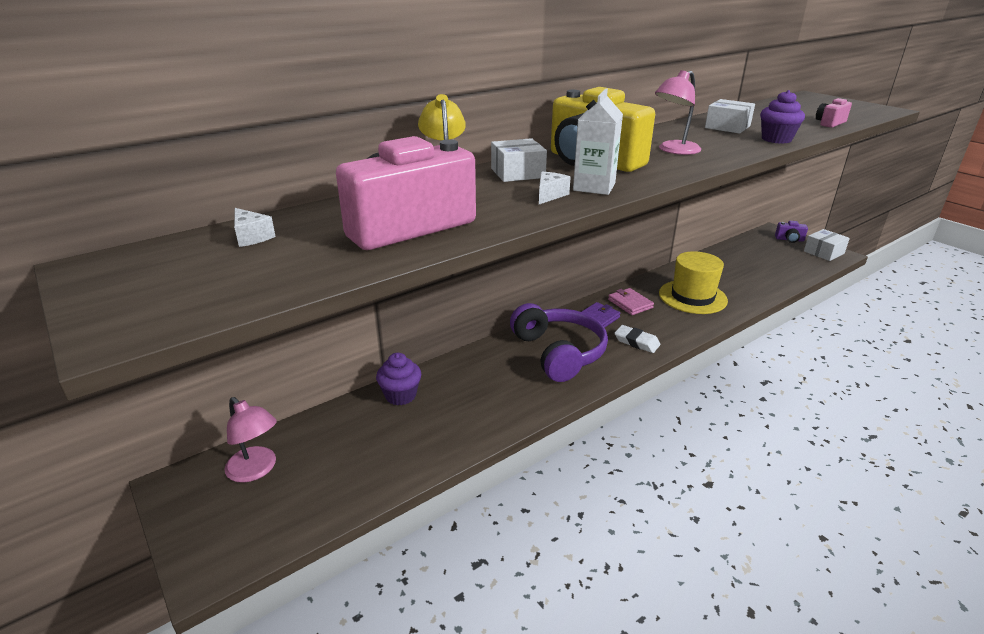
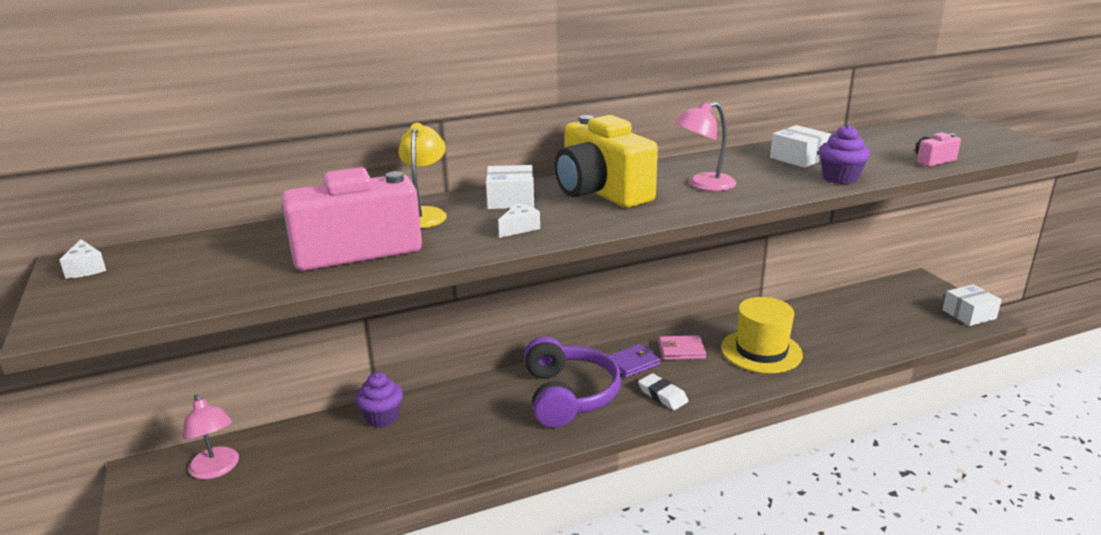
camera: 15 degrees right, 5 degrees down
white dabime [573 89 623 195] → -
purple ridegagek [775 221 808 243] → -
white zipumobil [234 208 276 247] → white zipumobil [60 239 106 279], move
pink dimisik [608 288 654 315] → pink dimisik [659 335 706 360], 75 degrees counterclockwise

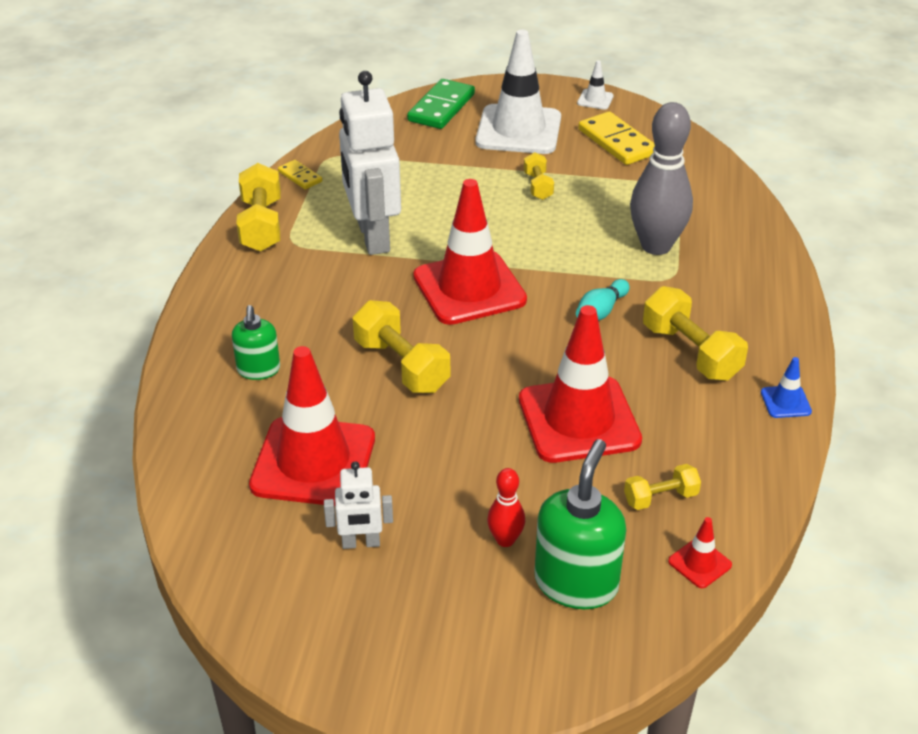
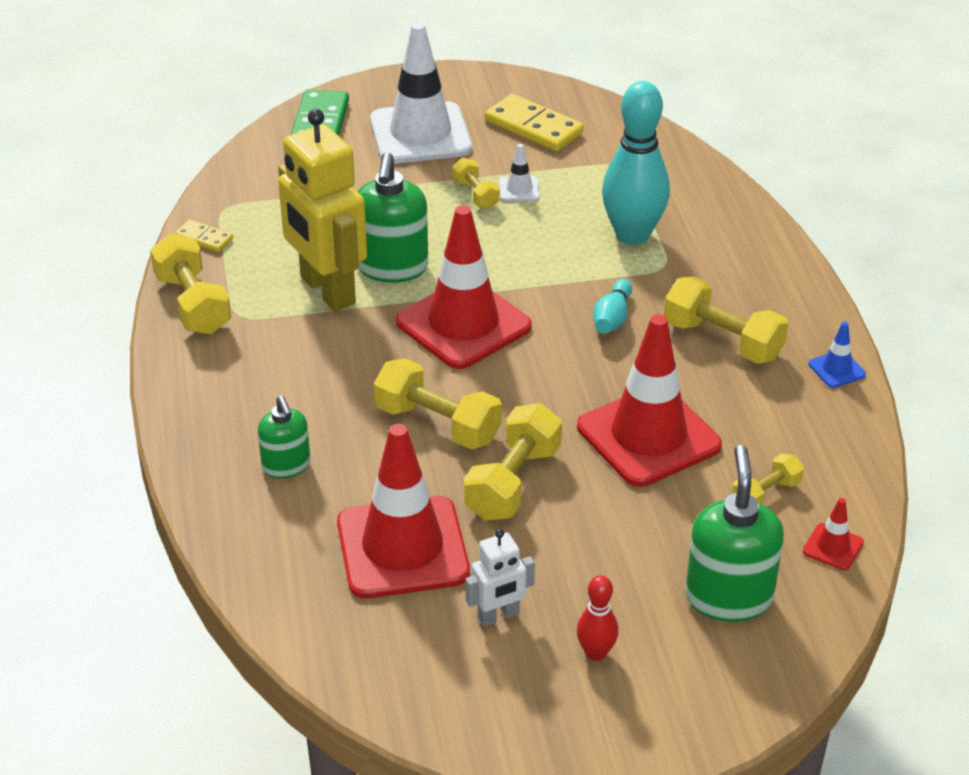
camera: 20 degrees left, 0 degrees up
- → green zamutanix [358 152 428 283]
- → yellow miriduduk [464 403 562 521]
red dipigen [487 468 525 547] → red dipigen [577 575 618 661], move
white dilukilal [577 60 614 110] → white dilukilal [499 144 540 201], move
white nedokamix [339 71 401 255] → yellow nedokamix [278 109 367 311]
grey dipigen [630 102 693 255] → turquoise dipigen [602 81 670 245]

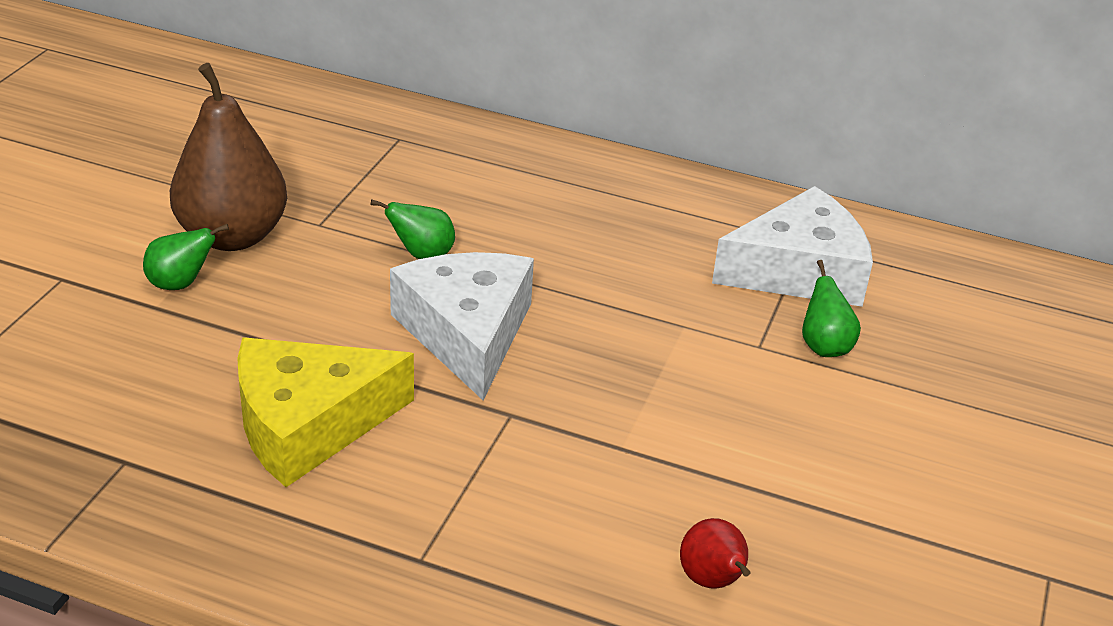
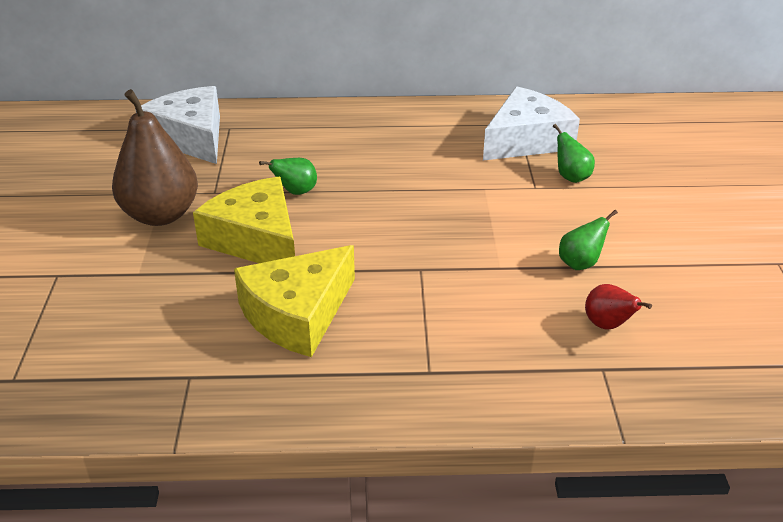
camera: 20 degrees left, 0 degrees up
- → yellow zipumobil [193 177 295 263]
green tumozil [143 224 229 290] → green tumozil [559 210 618 270], move
white zipumobil [390 252 534 400] → white zipumobil [135 86 220 164], move

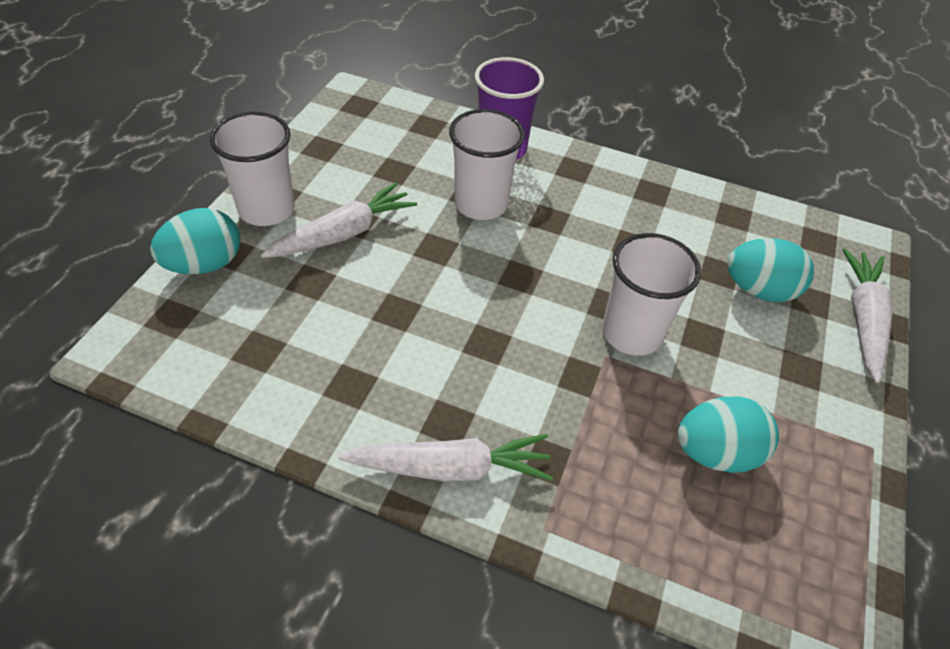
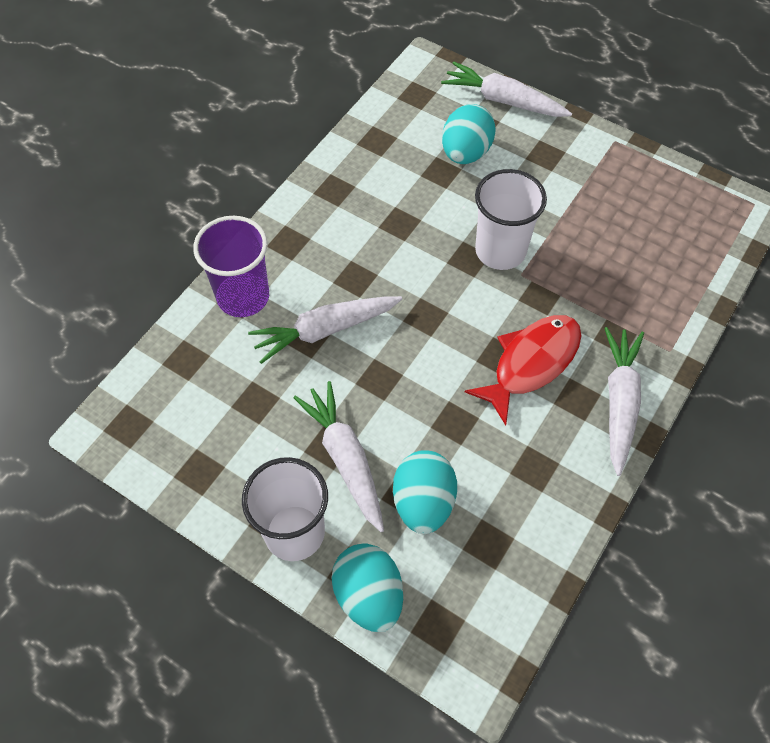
camera: 75 degrees left, 10 degrees up
- → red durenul [465 315 582 426]
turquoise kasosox [678 397 779 473] → turquoise kasosox [393 450 457 534], move
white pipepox [449 109 525 220] → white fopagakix [248 296 402 364]

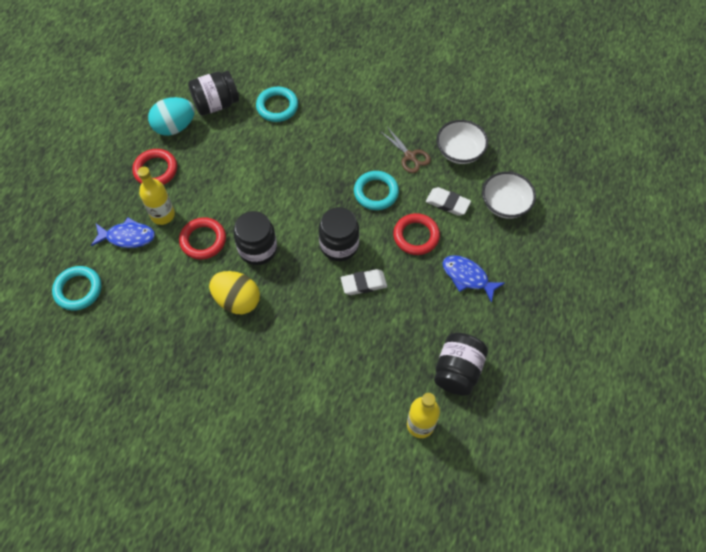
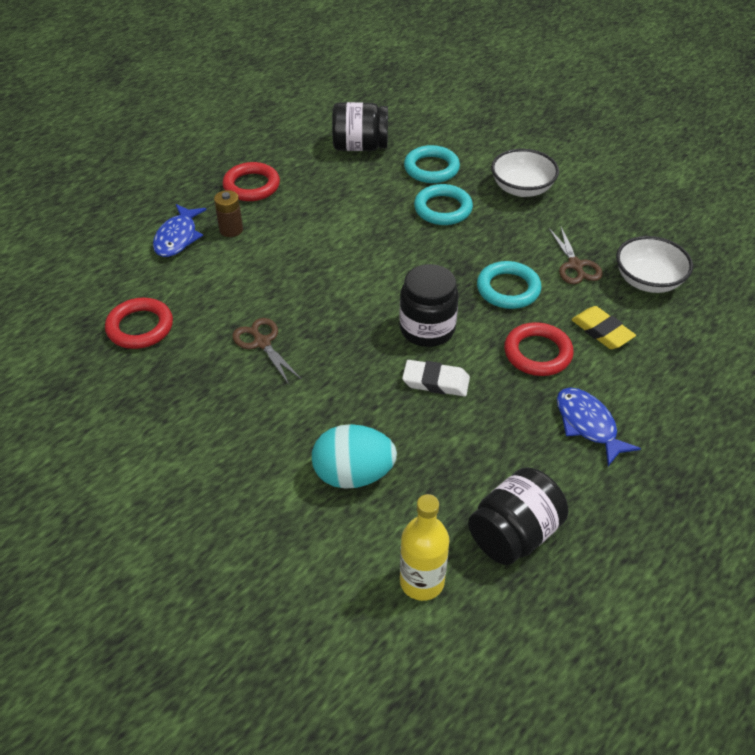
camera: 25 degrees right, 15 degrees down
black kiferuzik [234 211 277 265] → -
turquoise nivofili [52 266 101 311] → turquoise nivofili [414 184 473 225], move
turquoise kasosox [148 97 195 136] → turquoise kasosox [312 424 397 489], move
red nivofili [179 217 226 259] → red nivofili [105 298 173 349], move
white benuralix [482 171 536 219] → white benuralix [491 149 559 197], move
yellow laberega [137 167 175 225] → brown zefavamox [214 190 243 237]
yellow kasosox [209 271 260 314] → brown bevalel [232 318 302 384]
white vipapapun [426 187 471 216] → yellow vipapapun [571 306 636 349]
blue durenul [91 218 155 248] → blue durenul [153 204 207 257], 75 degrees clockwise

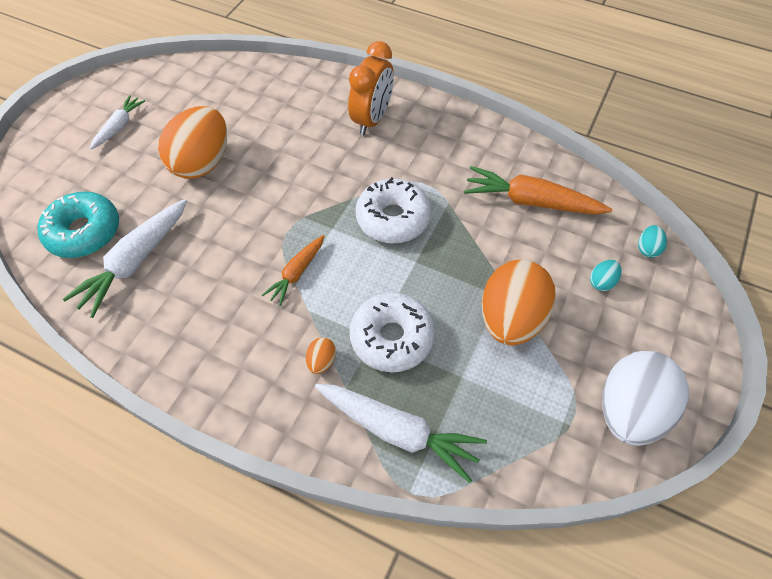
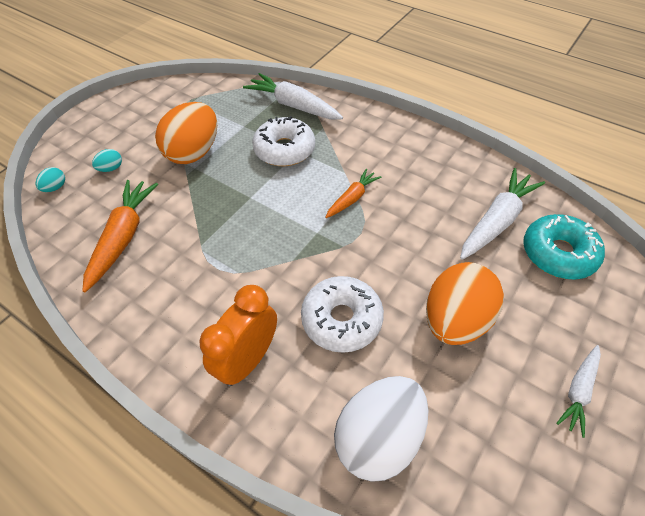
camera: 170 degrees left, 5 degrees down
orange kasosox [306 337 336 374] → -
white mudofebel [356 177 431 243] → white mudofebel [301 276 384 353], move
white kasosox [602 351 689 446] → white kasosox [334 376 428 482], move
orange fopagakix [464 166 612 215] → orange fopagakix [82 180 158 292], 105 degrees counterclockwise

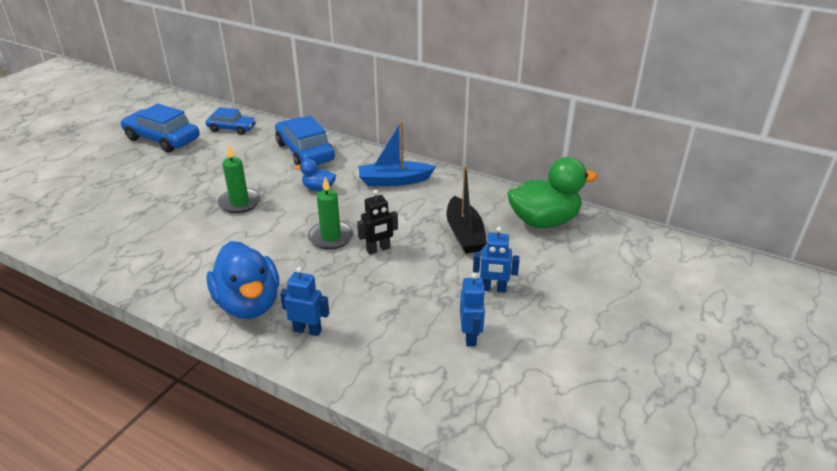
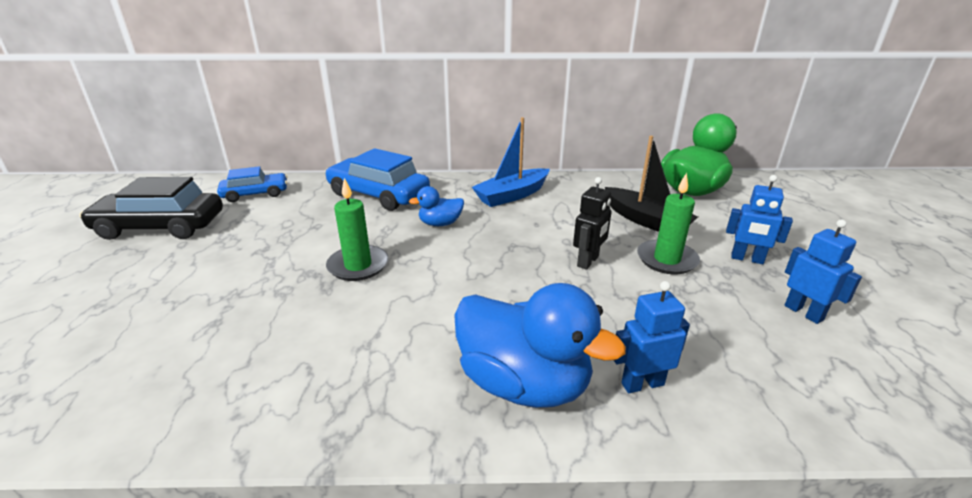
camera: 30 degrees left, 5 degrees down
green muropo [308 177 354 250] → green muropo [637 173 700 274], move
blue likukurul [121 103 200 153] → black likukurul [80 177 223 240]
blue nedokamix [473 227 520 292] → blue nedokamix [726 175 793 264], 45 degrees clockwise

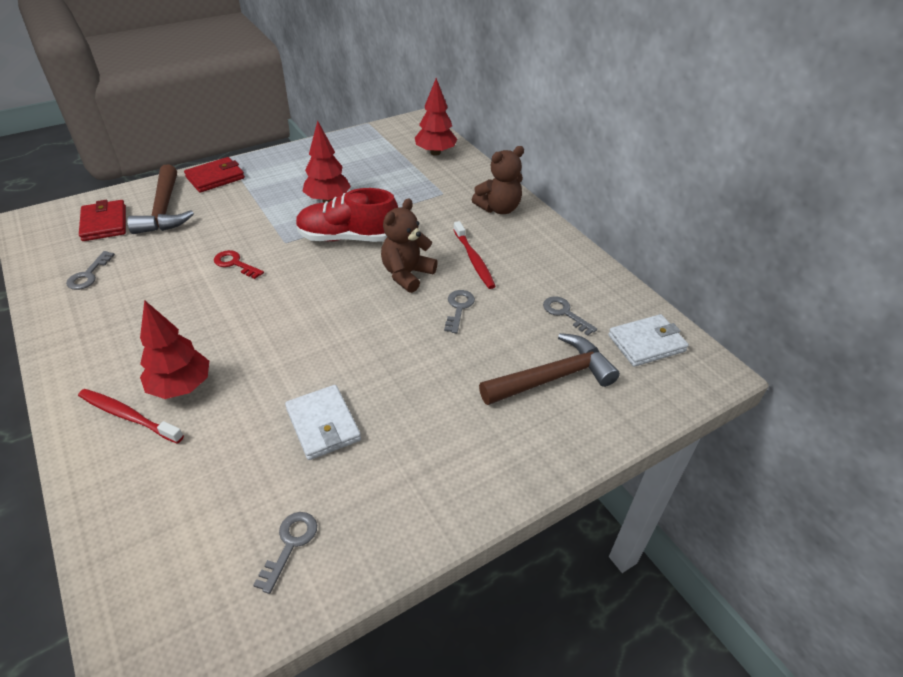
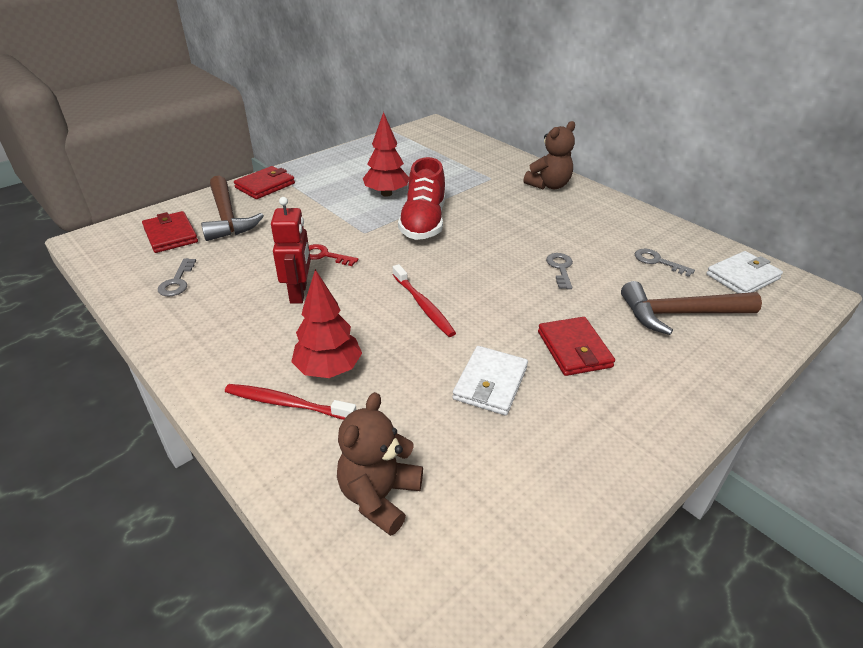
camera: 10 degrees left, 5 degrees down
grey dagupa [253 512 317 594] → -
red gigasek [415 78 457 156] → -
- → red nedokamix [271 197 311 304]
- → red dimisik [538 317 615 376]
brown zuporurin [381 198 438 293] → brown zuporurin [337 392 423 536], move
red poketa [453 221 496 289] → red poketa [392 264 456 337], move
white dimisik [285 385 361 460] → white dimisik [452 346 528 415], 60 degrees clockwise
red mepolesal [296 188 398 242] → red mepolesal [398 157 445 240], 75 degrees counterclockwise
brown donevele [479 333 620 405] → brown donevele [621 281 762 335], 150 degrees counterclockwise

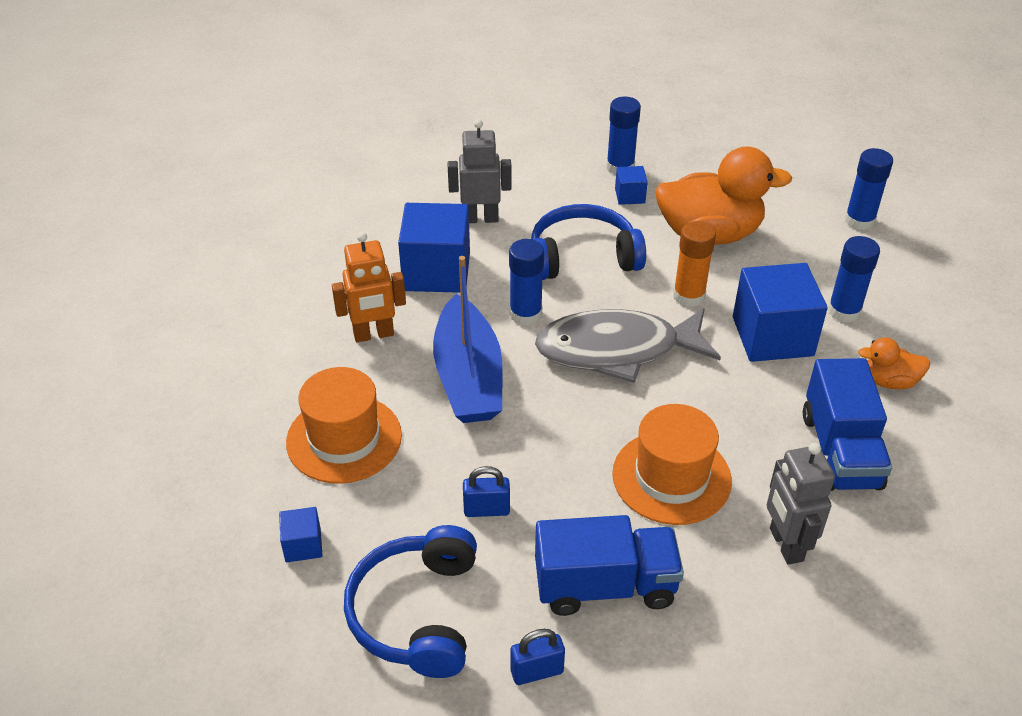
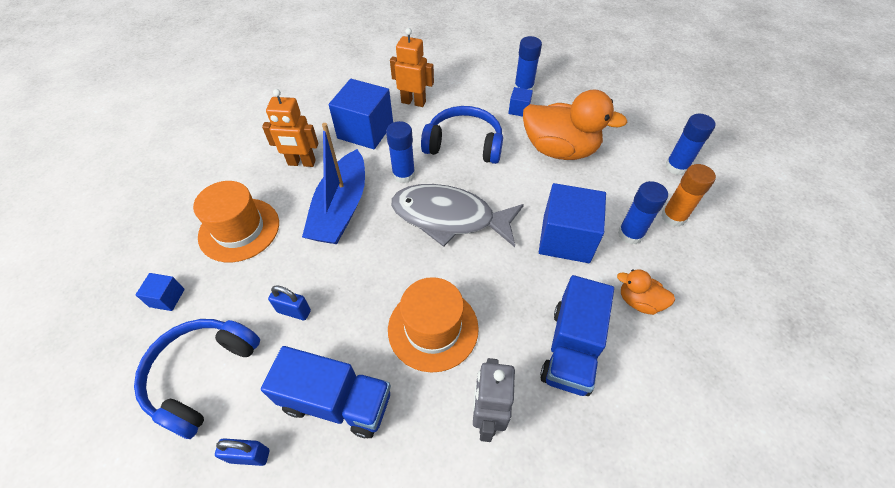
camera: 20 degrees right, 10 degrees up
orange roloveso [673 221 716 307] → orange roloveso [661 164 716 227], move
grey nedokamix [448 119 511 223] → orange nedokamix [390 28 434 107]

